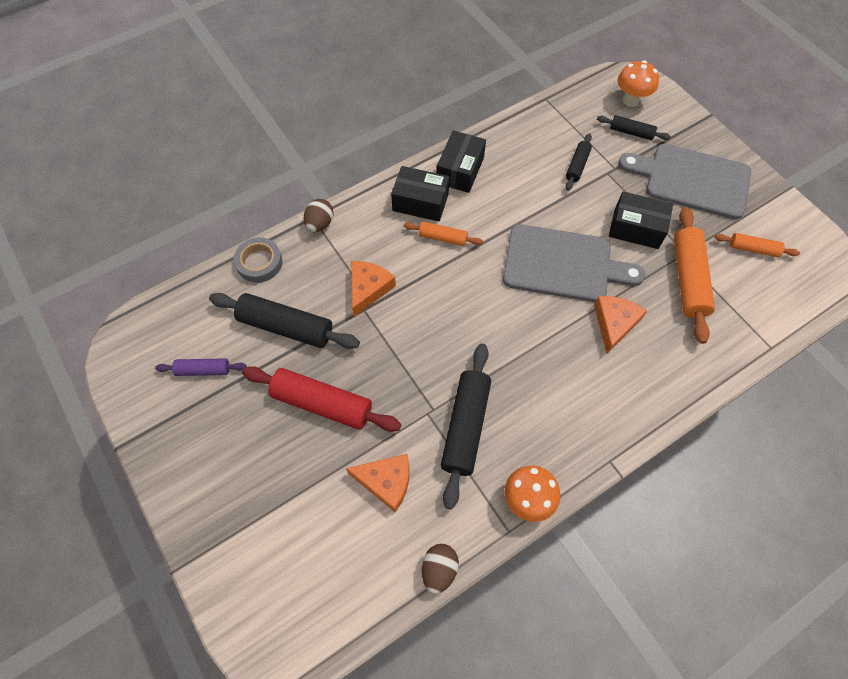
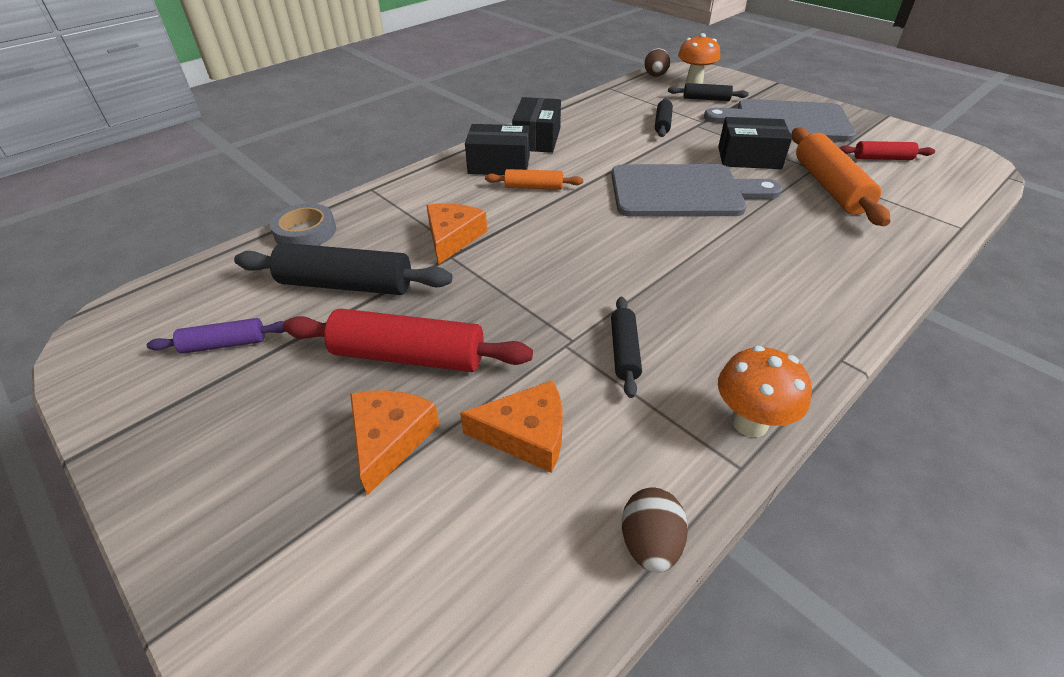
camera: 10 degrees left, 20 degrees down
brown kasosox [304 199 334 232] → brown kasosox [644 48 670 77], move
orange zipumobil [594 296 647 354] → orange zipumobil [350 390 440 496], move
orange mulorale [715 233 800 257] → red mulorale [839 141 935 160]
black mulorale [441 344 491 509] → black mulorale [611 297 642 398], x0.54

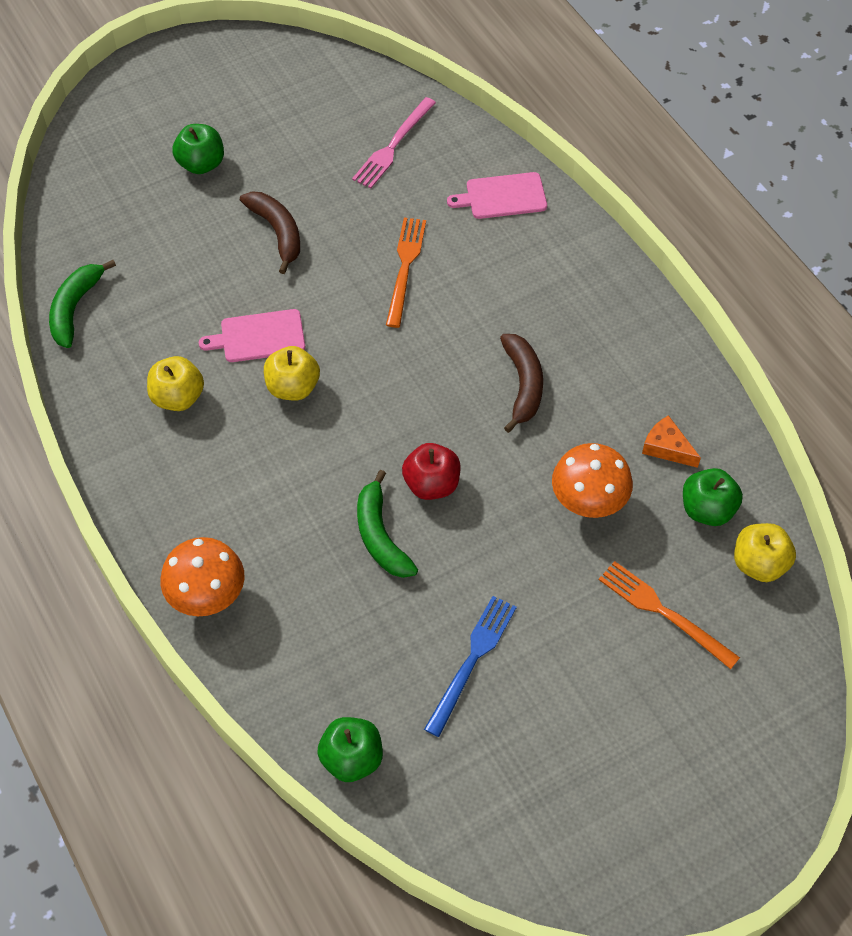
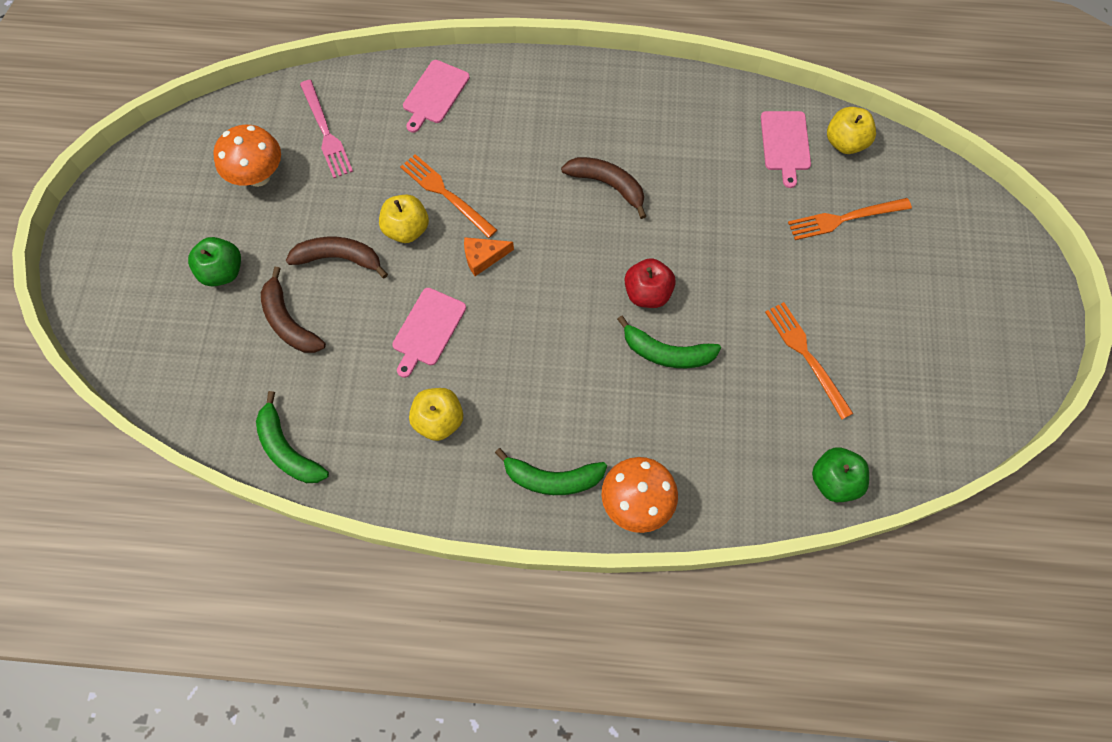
camera: 55 degrees left, 10 degrees up
- → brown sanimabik [261 267 326 353]
- → green sanimabik [495 448 607 495]
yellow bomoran [264 346 320 401] → yellow bomoran [379 195 429 243], move
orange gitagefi [552 443 633 518] → orange gitagefi [213 125 281 187], move
orange zipumobil [642 415 701 468] → orange zipumobil [464 237 514 276], move
green bomoran [683 468 743 526] → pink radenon [761 111 811 188]
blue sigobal [424 596 517 737] → orange sigobal [765 302 854 419]

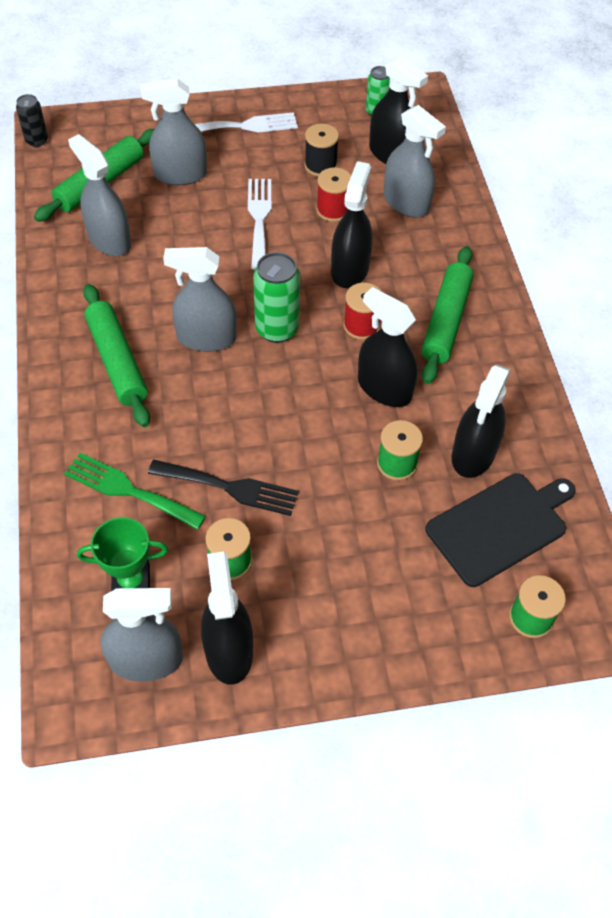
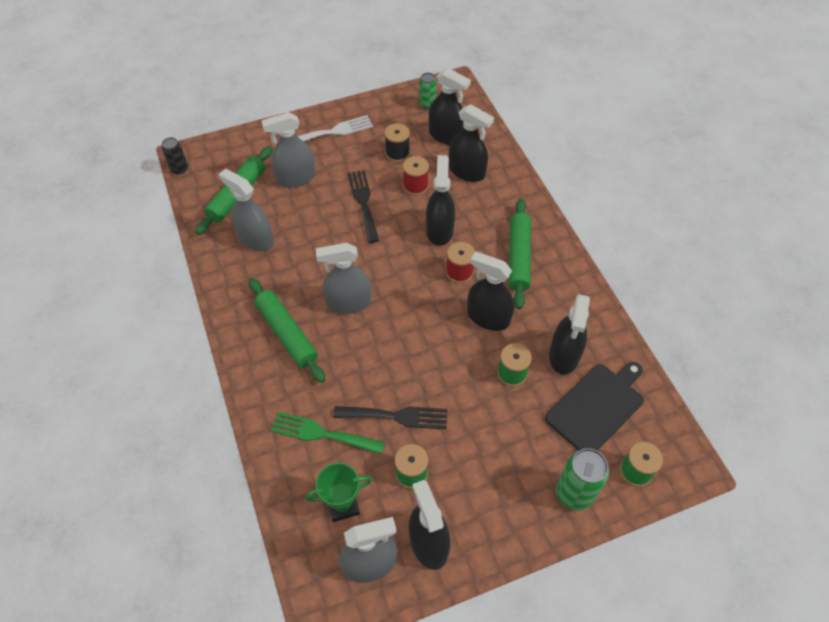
camera: 10 degrees left, 0 degrees up
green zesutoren [253 252 300 343] → green zesutoren [556 448 609 511], move
white sigobal [248 179 271 270] → black sigobal [348 170 379 243]
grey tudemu [384 105 446 218] → black tudemu [449 104 494 182]

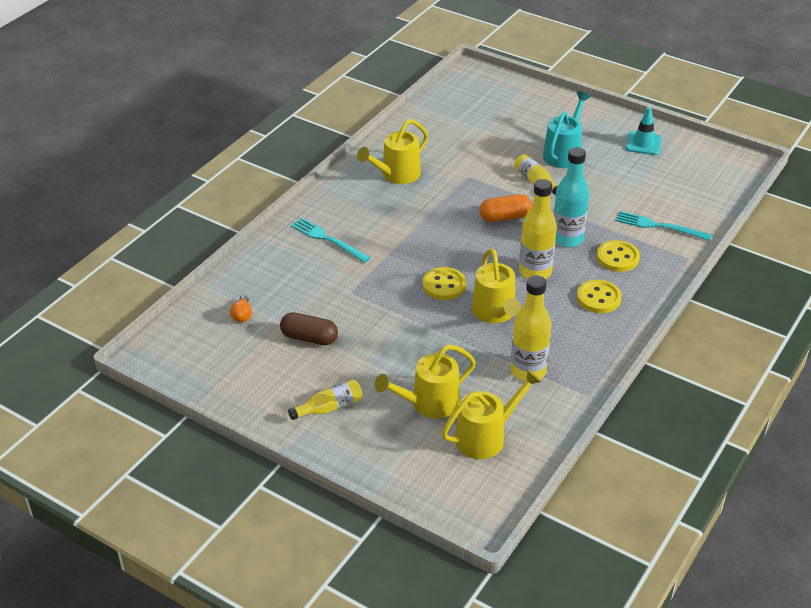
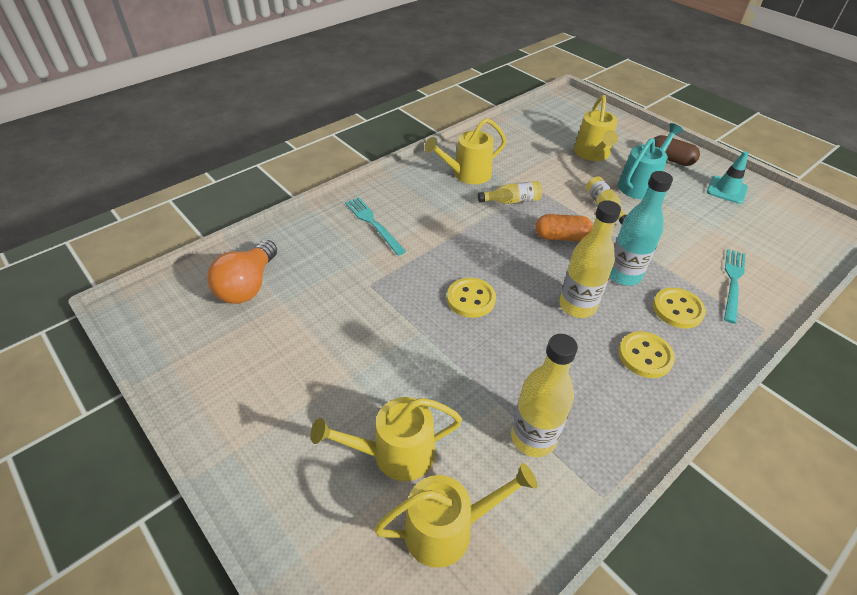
camera: 15 degrees right, 5 degrees up
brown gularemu [280 312 338 345] → brown gularemu [654 135 700 166], move
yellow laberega [288 379 363 420] → yellow laberega [478 181 542 204], move
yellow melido [472 248 521 323] → yellow melido [574 95 618 161], move
turquoise sigobal [615 211 712 241] → turquoise sigobal [724 249 745 324], 75 degrees clockwise
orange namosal [230 295 252 323] → orange namosal [207 240 277 304], x2.14

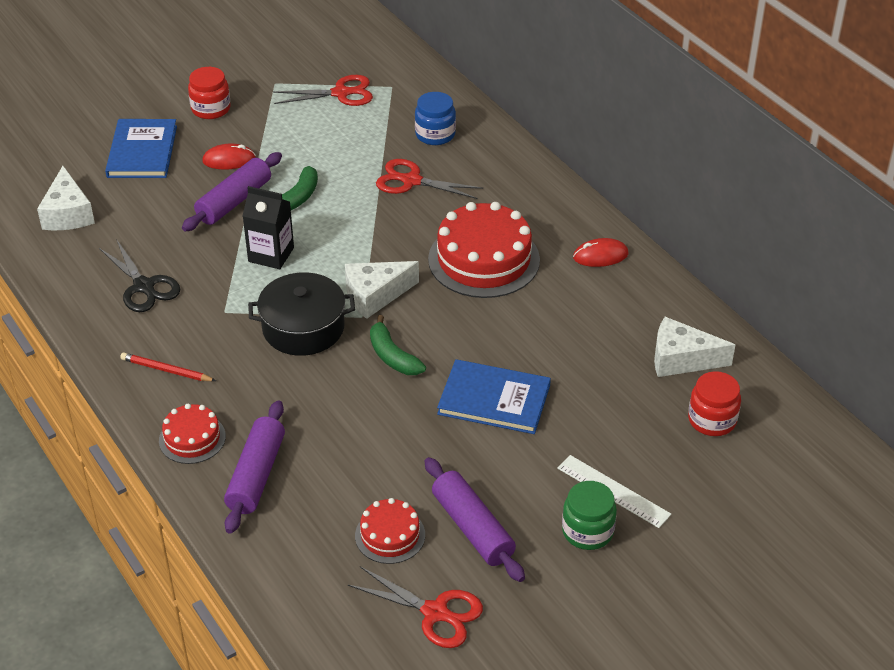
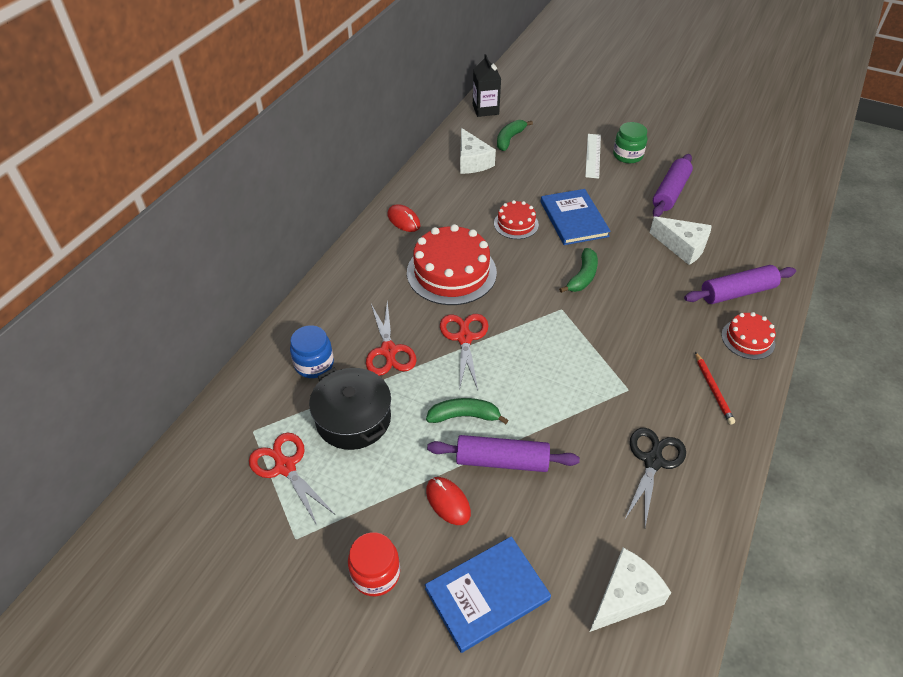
camera: 120 degrees left, 5 degrees up
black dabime [242 186 294 269] → black dabime [473 54 501 117], move
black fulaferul [248 272 355 356] → black fulaferul [309 368 391 450], move
white zipumobil [345 261 419 319] → white zipumobil [650 216 712 265], move
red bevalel [348 566 483 648] → red bevalel [440 314 488 391], move
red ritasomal [355 498 425 564] → red ritasomal [494 200 539 239], move
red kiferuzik [688 371 741 436] → green sanimabik [497 120 533 151]

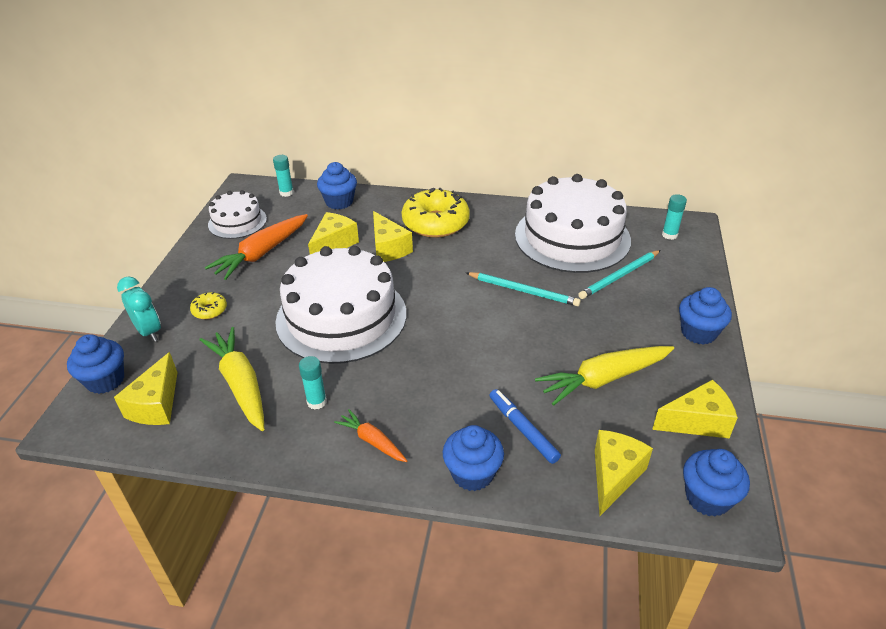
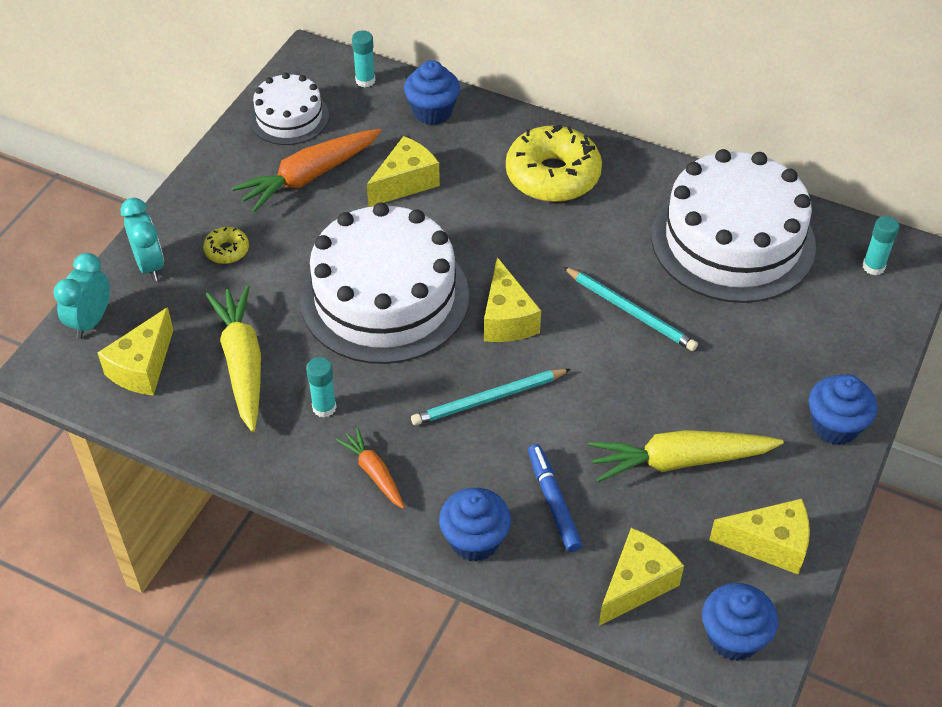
camera: 15 degrees right, 10 degrees up
yellow zipumobil [373 211 413 262] → yellow zipumobil [484 257 541 342], move
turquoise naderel [578 250 661 299] → turquoise naderel [411 369 571 426], move
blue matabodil [67 334 124 394] → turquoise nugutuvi [53 253 110 339]

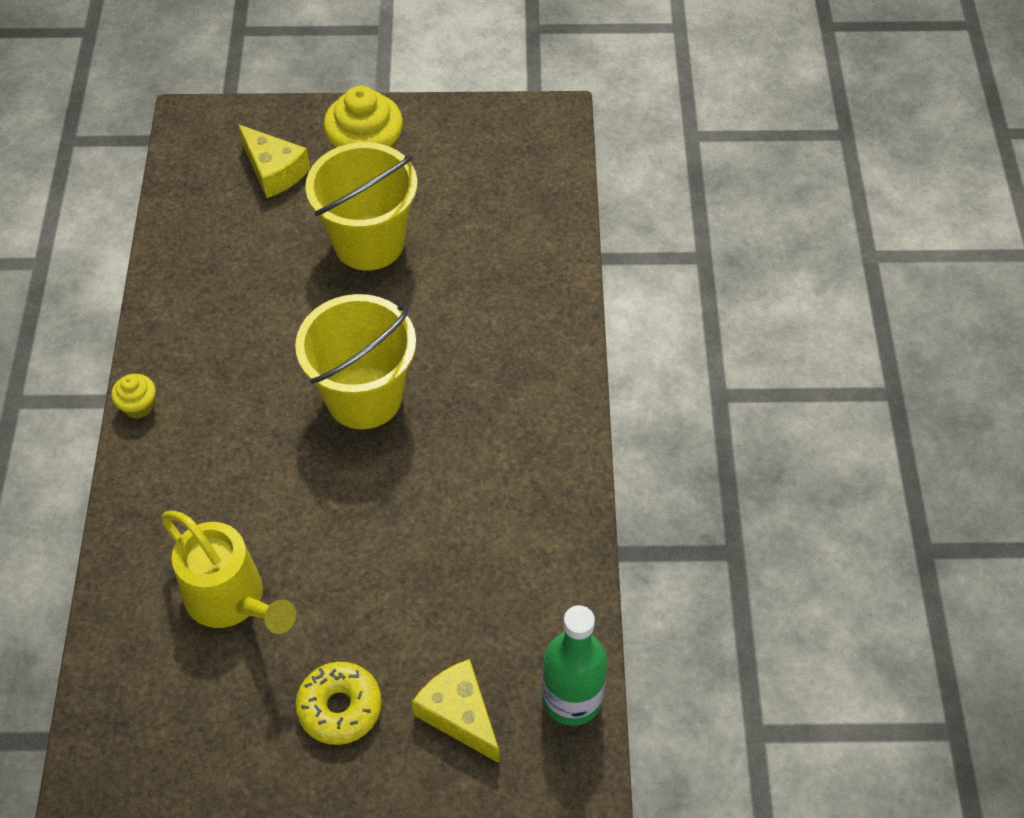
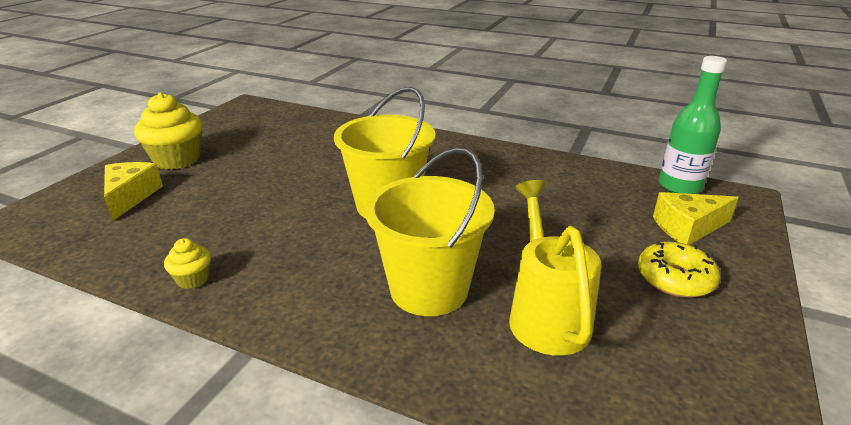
camera: 65 degrees left, 25 degrees down
yellow matabodil [111 374 156 419] → yellow matabodil [164 238 211 289], move
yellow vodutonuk [305 142 417 271] → yellow vodutonuk [365 147 495 316], move
yellow melido [161 511 296 634] → yellow melido [509 180 601 356], 75 degrees counterclockwise
yellow zipumobil [238 124 310 198] → yellow zipumobil [104 162 163 221], 75 degrees counterclockwise

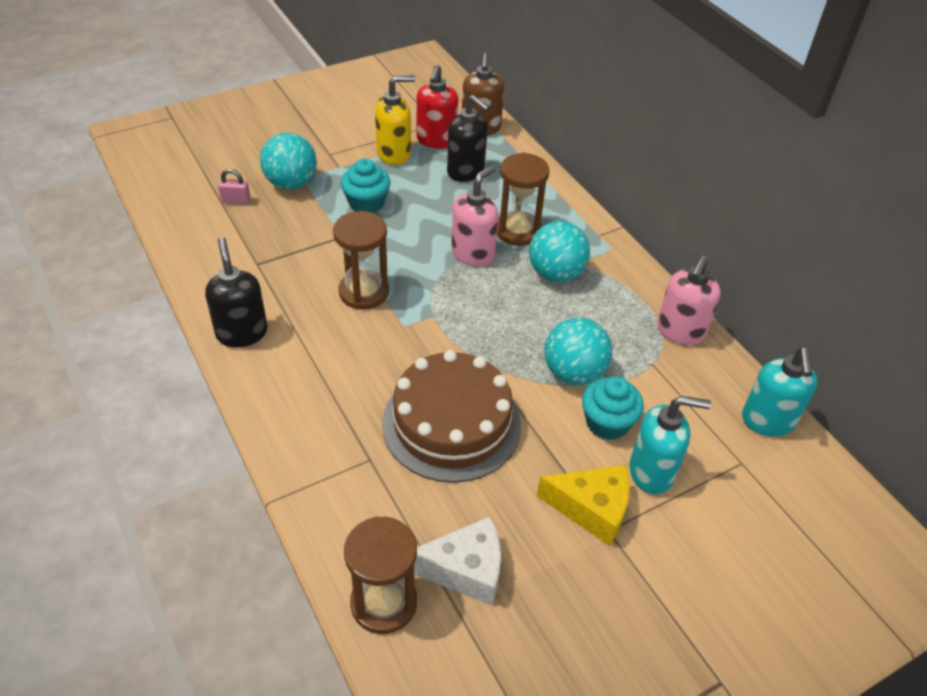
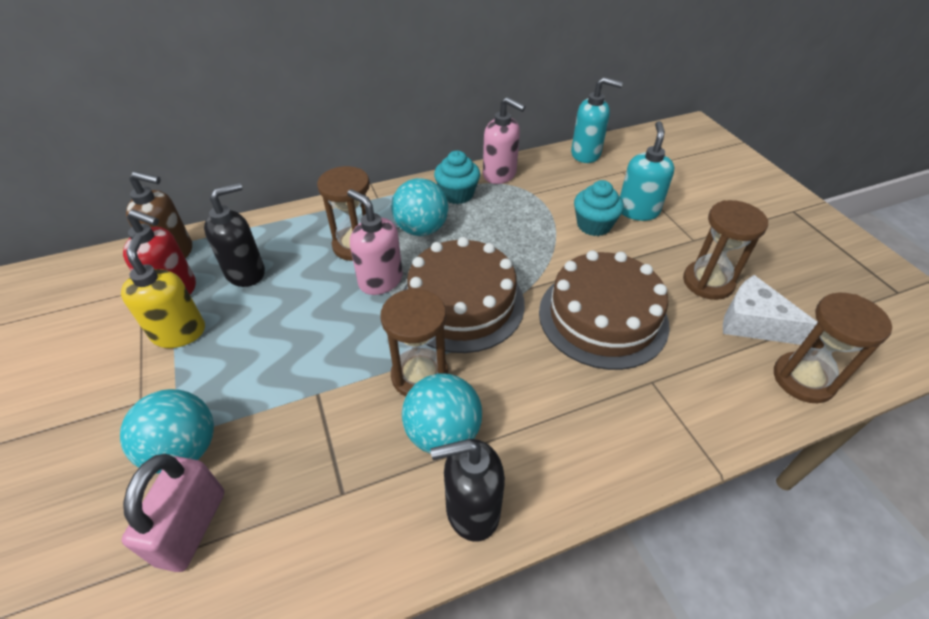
camera: 80 degrees left, 0 degrees up
yellow zipumobil [537 465 630 546] → -
- → brown ritasomal [403 237 525 353]
- → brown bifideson [683 200 768 300]
turquoise matabodil [341 158 391 213] → turquoise matabodil [434 150 480 204], move
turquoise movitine [544 318 612 385] → turquoise movitine [402 373 482 454], move
white zipumobil [414 517 501 606] → white zipumobil [723 275 817 345], 60 degrees counterclockwise
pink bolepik [218 169 251 205] → pink bolepik [121 454 224 572], x1.98

